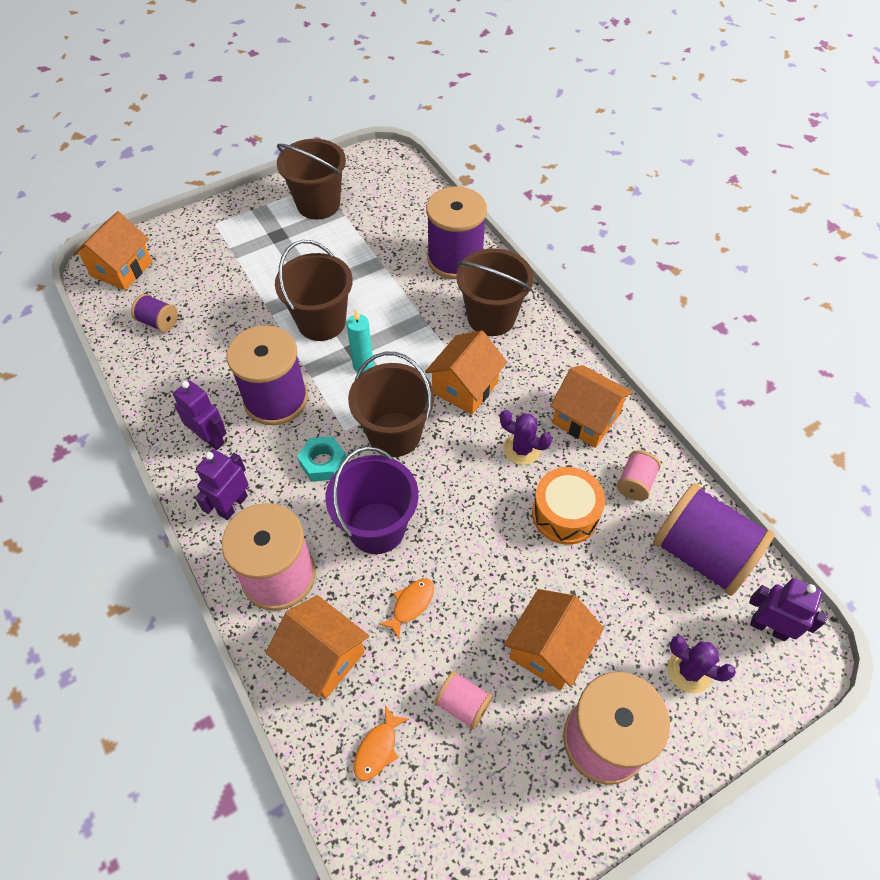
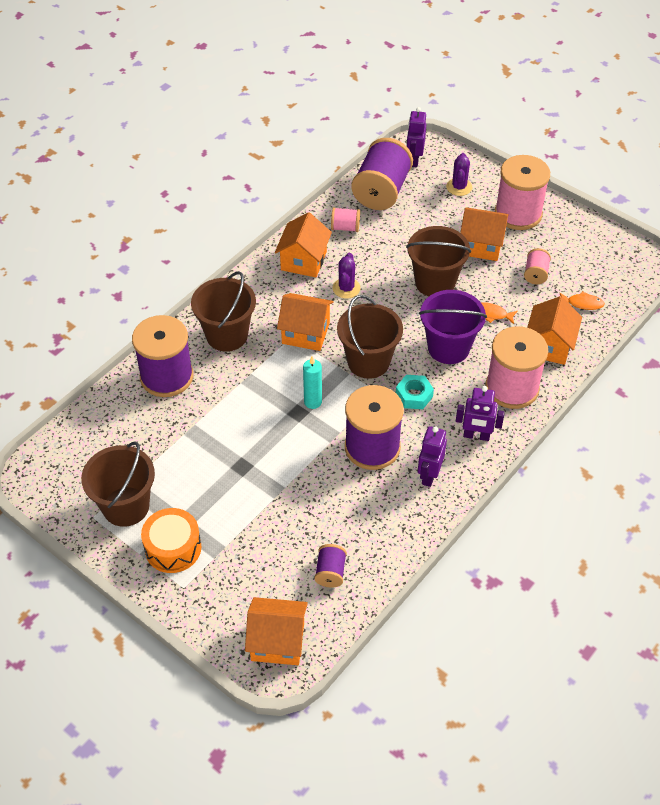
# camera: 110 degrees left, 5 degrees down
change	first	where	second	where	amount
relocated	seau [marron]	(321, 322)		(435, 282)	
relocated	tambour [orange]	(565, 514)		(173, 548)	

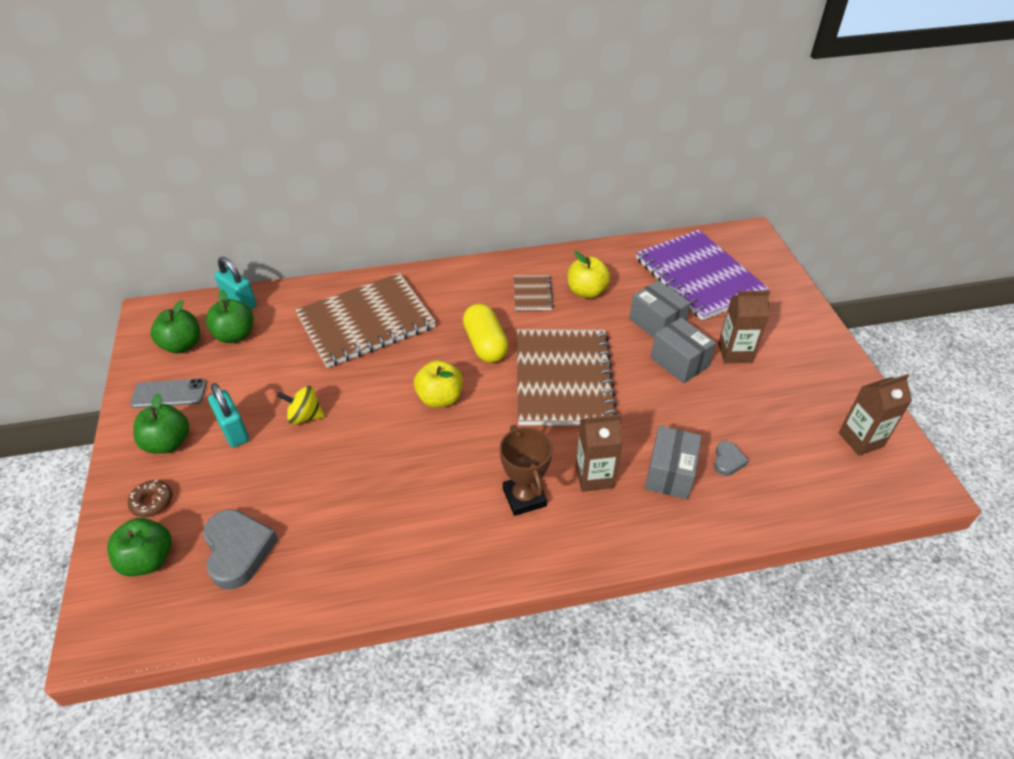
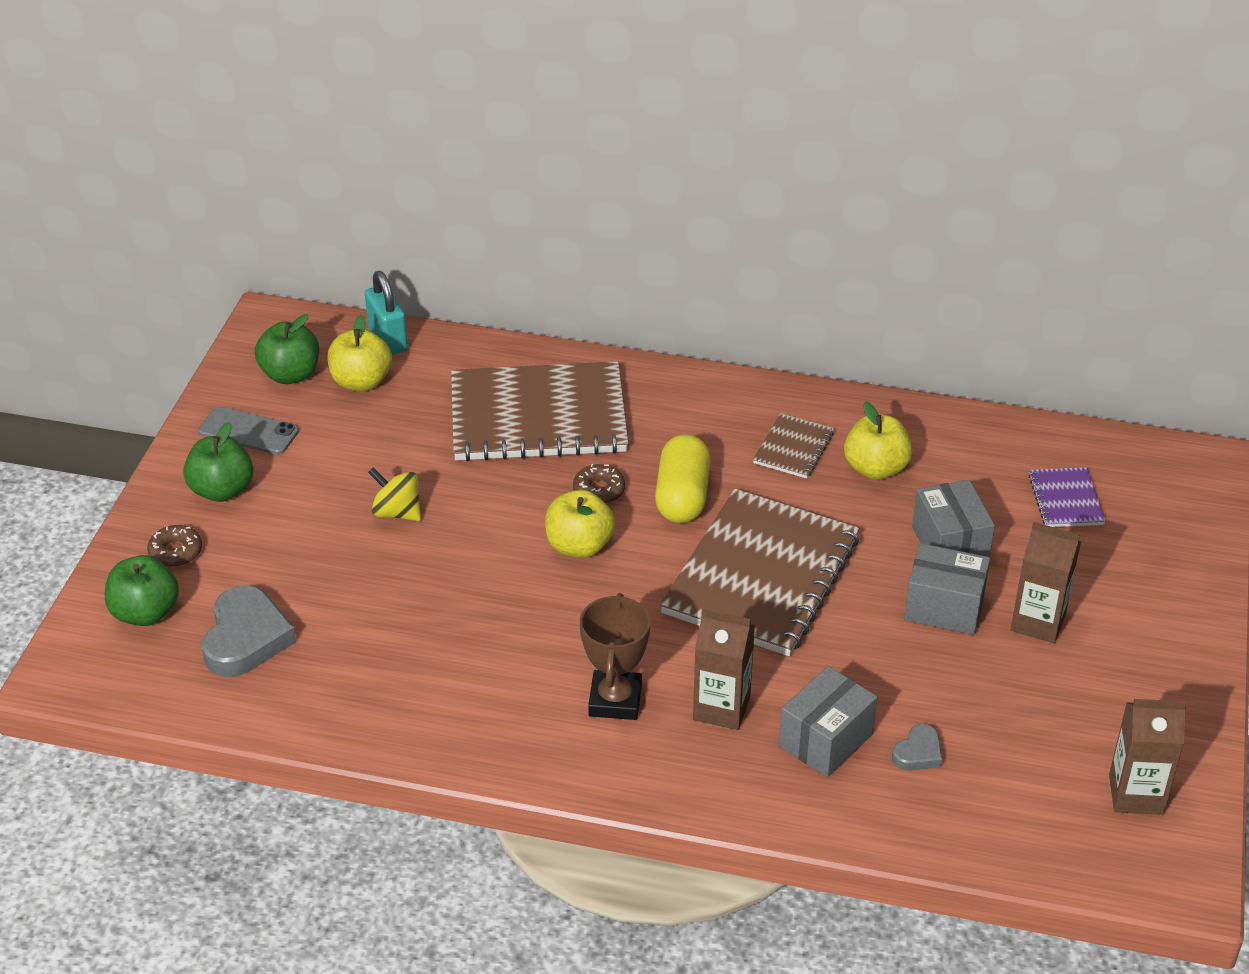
# camera: 25 degrees right, 5 degrees down
change	first	where	second	where	amount
size	carnet [violet]	(699, 277)		(1065, 499)	x0.45
colour	pomme [vert]	(235, 335)	pomme [jaune]	(361, 382)	
spun	boîte [gris]	(679, 362)		(944, 608)	60 degrees counterclockwise
missing	cadenas [turquoise]	(234, 431)			
appeared			beignet [marron]	(599, 490)	

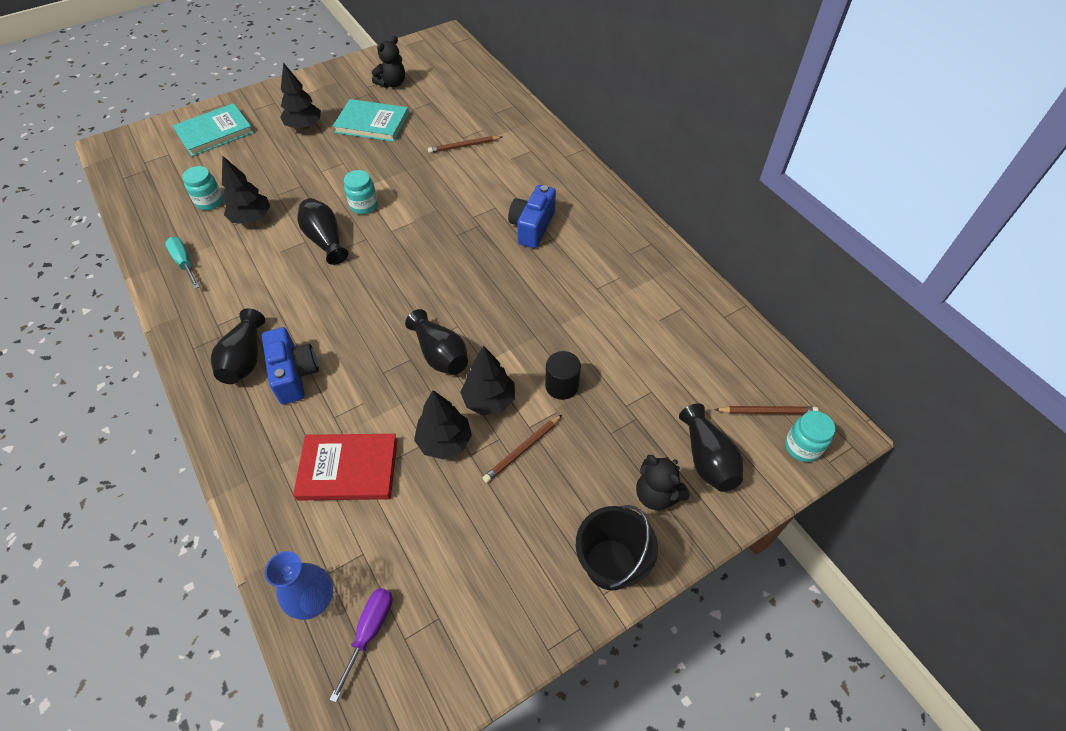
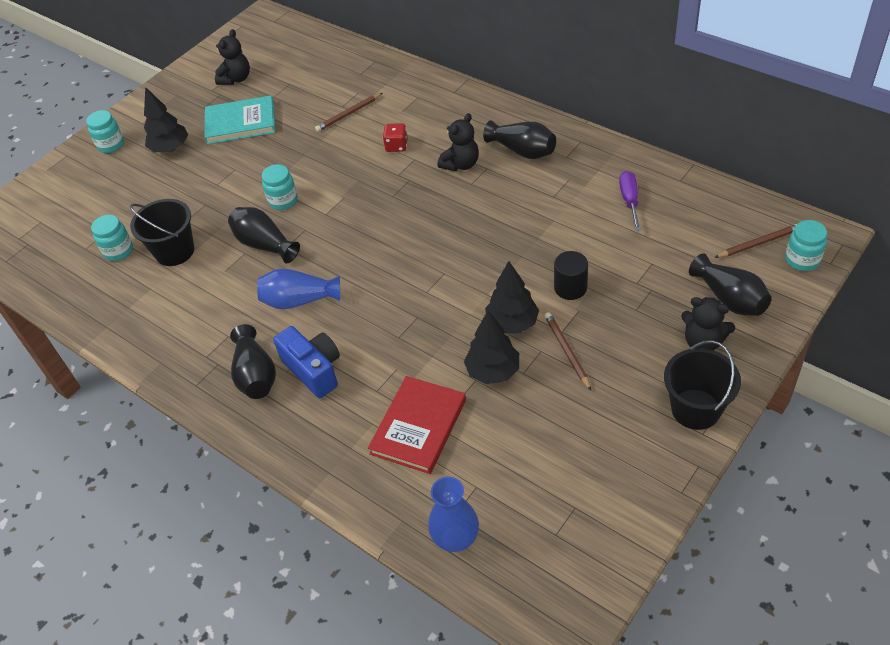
# camera: 15 degrees left, 5 degrees down
change	first	where	second	where	amount
missing	livre [turquoise]	(215, 132)			
exchanged	arbre [noir]	(251, 218)	seau [noir]	(175, 251)	
exchanged	appareil photo [bleu]	(532, 227)	ours en peluche [noir]	(461, 164)	
missing	tournevis [turquoise]	(184, 263)			
relocated	vase [noir]	(440, 354)		(523, 151)	
spun	crayon [marron]	(522, 449)		(567, 351)	135 degrees clockwise
spun	livre [rouge]	(348, 469)		(418, 427)	45 degrees counterclockwise
relocated	tournevis [violet]	(369, 632)		(629, 201)	
appeared			bocal [turquoise]	(111, 145)	
appeared			dé [rouge]	(396, 146)	
appeared			vase [bleu]	(299, 300)	

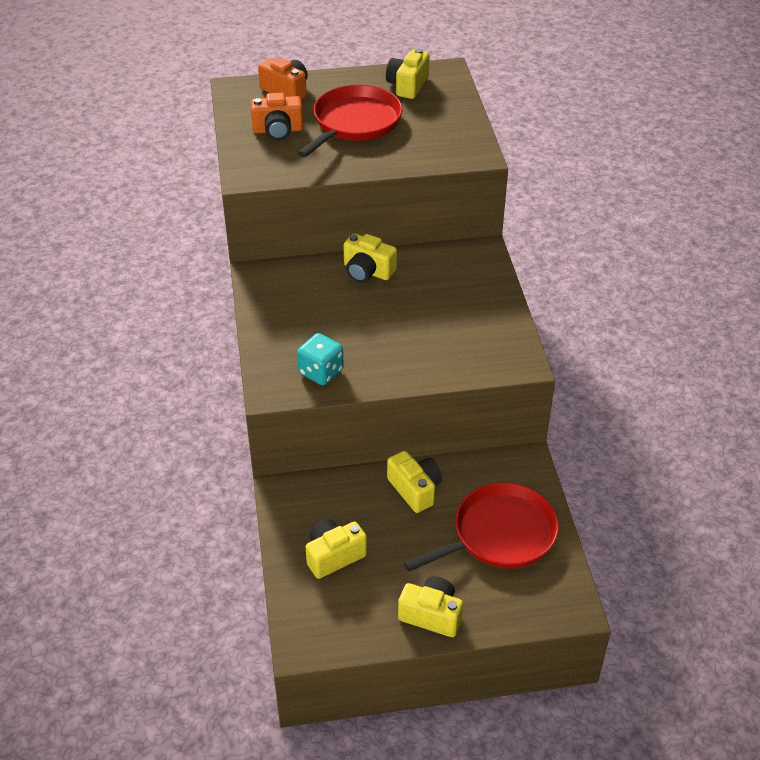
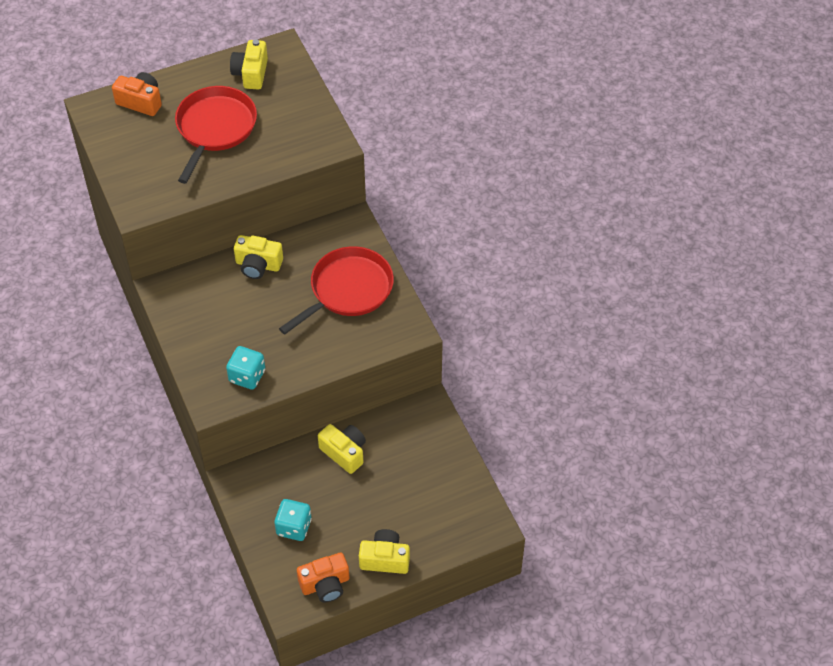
# camera: 15 degrees left, 10 degrees up
change	first	where	second	where	amount
relocated	appareil photo [orange]	(278, 130)		(325, 584)	
relocated	poêle [rouge]	(499, 534)		(348, 290)	
exchanged	appareil photo [jaune]	(334, 556)	dé [turquoise]	(294, 527)	

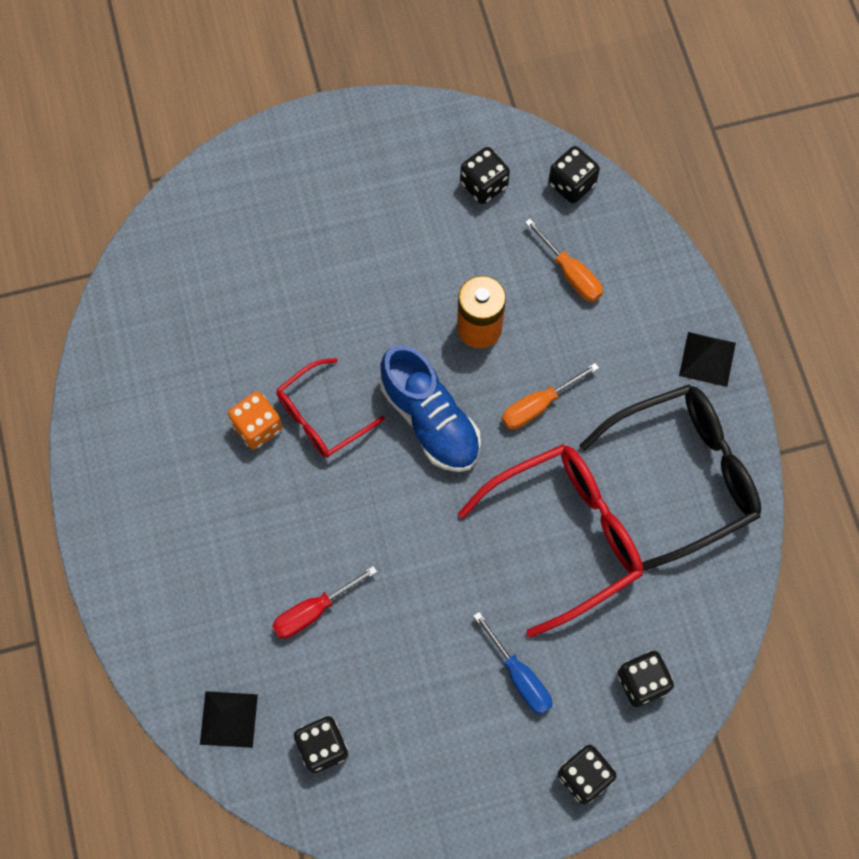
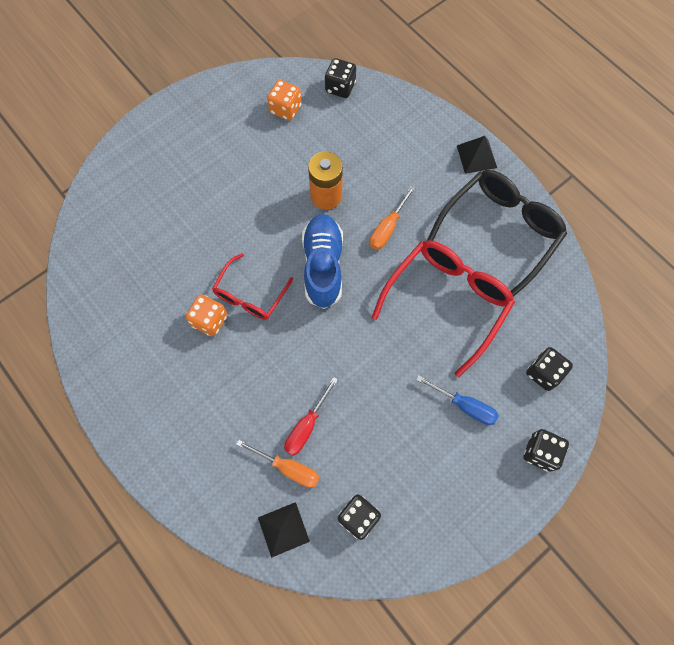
# camera: 25 degrees left, 0 degrees up
change	first	where	second	where	amount
colour	dé [noir]	(484, 185)	dé [orange]	(285, 109)	
relocated	tournevis [orange]	(570, 273)		(288, 468)	
spun	chaussure [bleu]	(430, 420)		(323, 266)	120 degrees counterclockwise

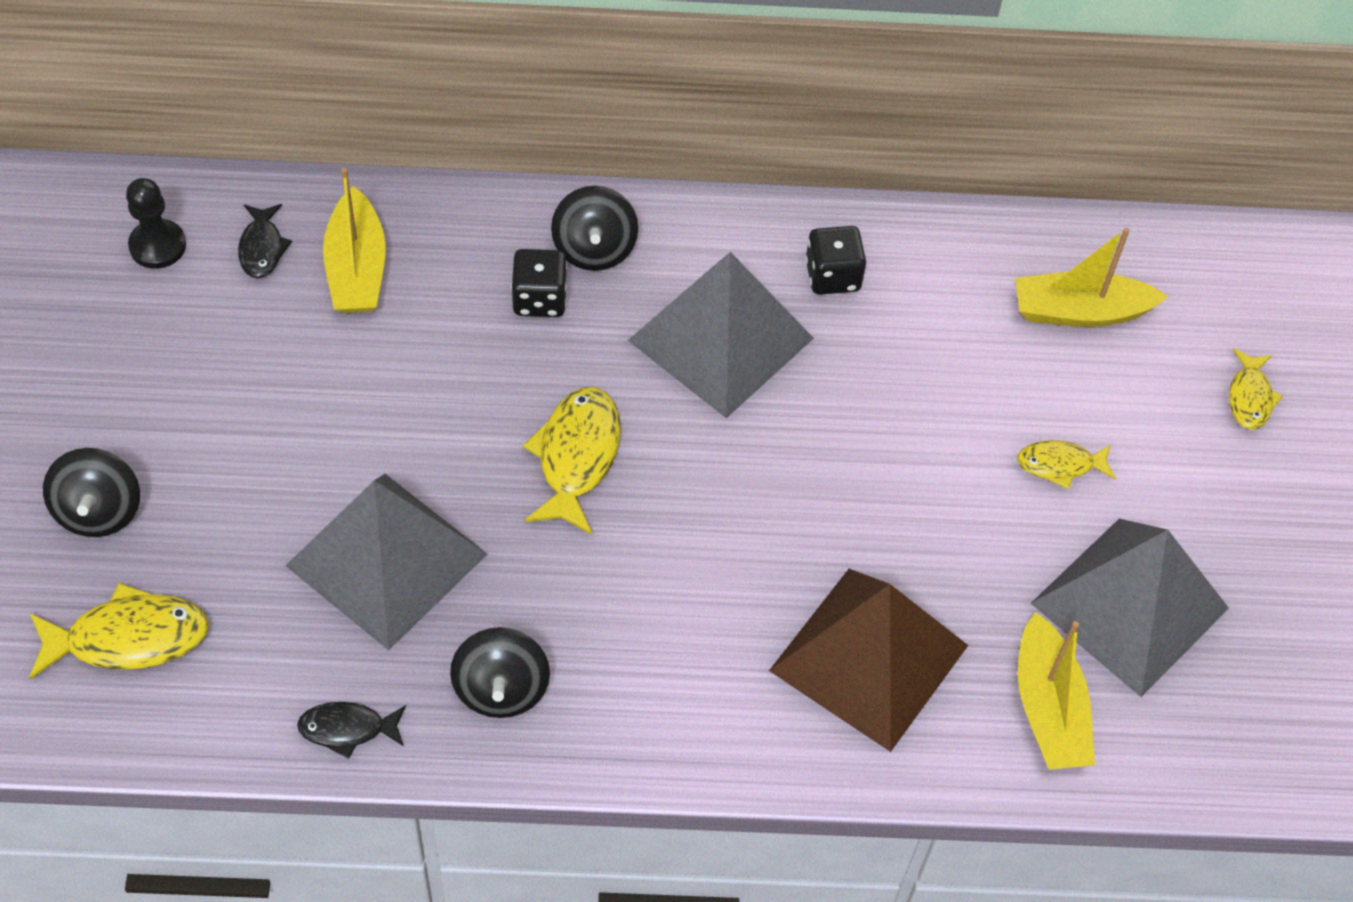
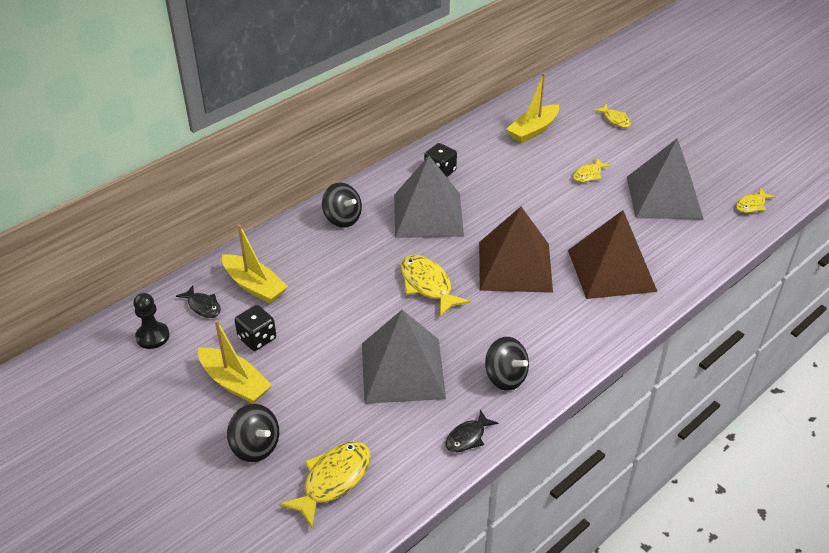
# camera: 40 degrees left, 15 degrees down
change	first	where	second	where	amount
relocated	dé [noir]	(539, 299)		(257, 338)	
relocated	bateau [jaune]	(1048, 708)		(235, 383)	
appeared			poisson [jaune]	(751, 205)	
appeared			pyramide [marron]	(514, 266)	

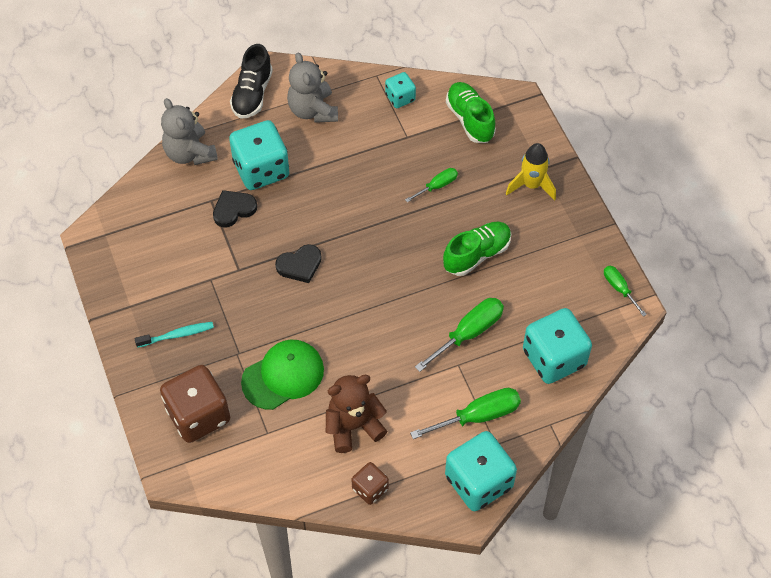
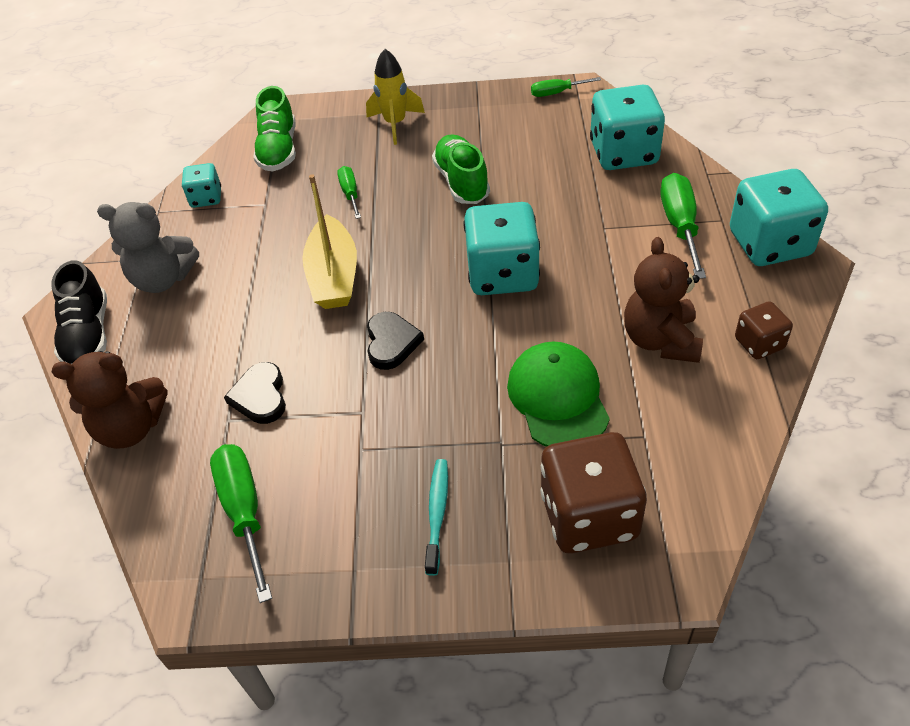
# camera: 65 degrees left, 10 degrees down
change	first	where	second	where	amount
spun	chaussure [noir]	(252, 94)		(88, 335)	45 degrees clockwise
spun	chaussure [vert]	(470, 119)		(278, 150)	90 degrees counterclockwise
colour	ours en peluche [gris]	(190, 153)	ours en peluche [marron]	(131, 428)	
relocated	dé [turquoise]	(261, 169)		(502, 274)	
relocated	tournevis [vert]	(469, 333)		(244, 511)	
appeared			bateau [jaune]	(334, 276)	

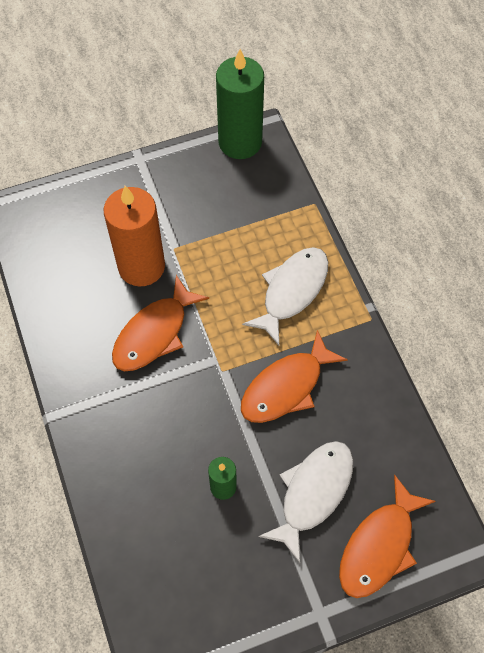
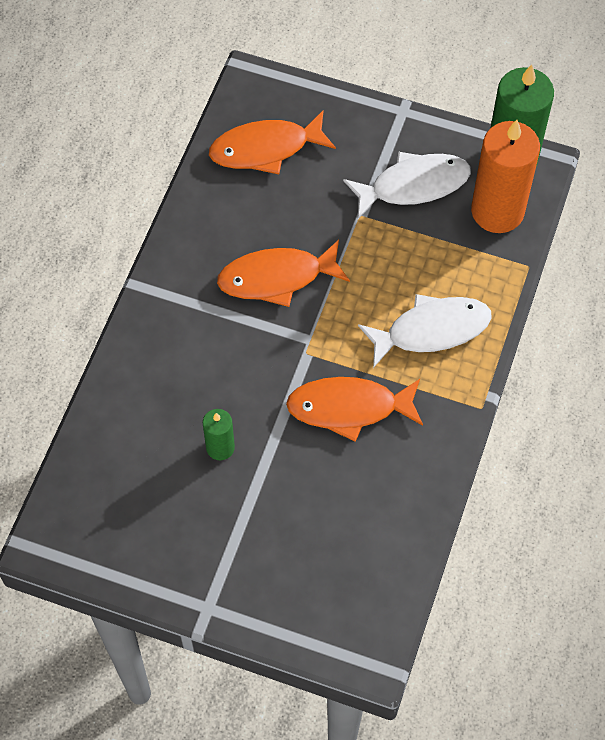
# camera: 40 degrees right, 0 degrees up
change	first	where	second	where	amount
relocated	bougie [orange]	(141, 266)		(497, 211)	
relocated	poisson [blanc]	(313, 493)		(413, 185)	
relocated	poisson [orange]	(379, 546)		(265, 148)	

